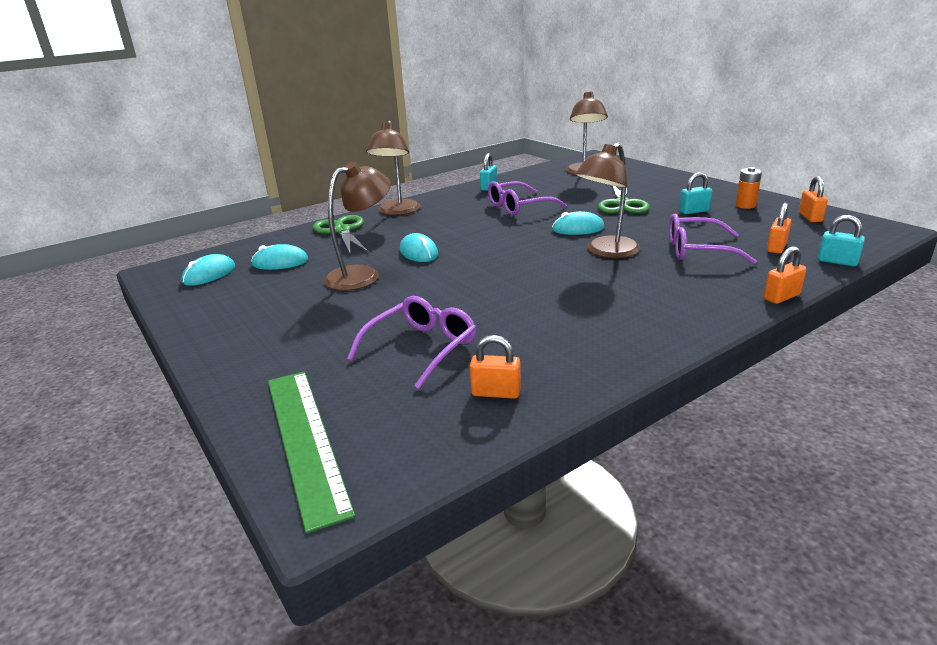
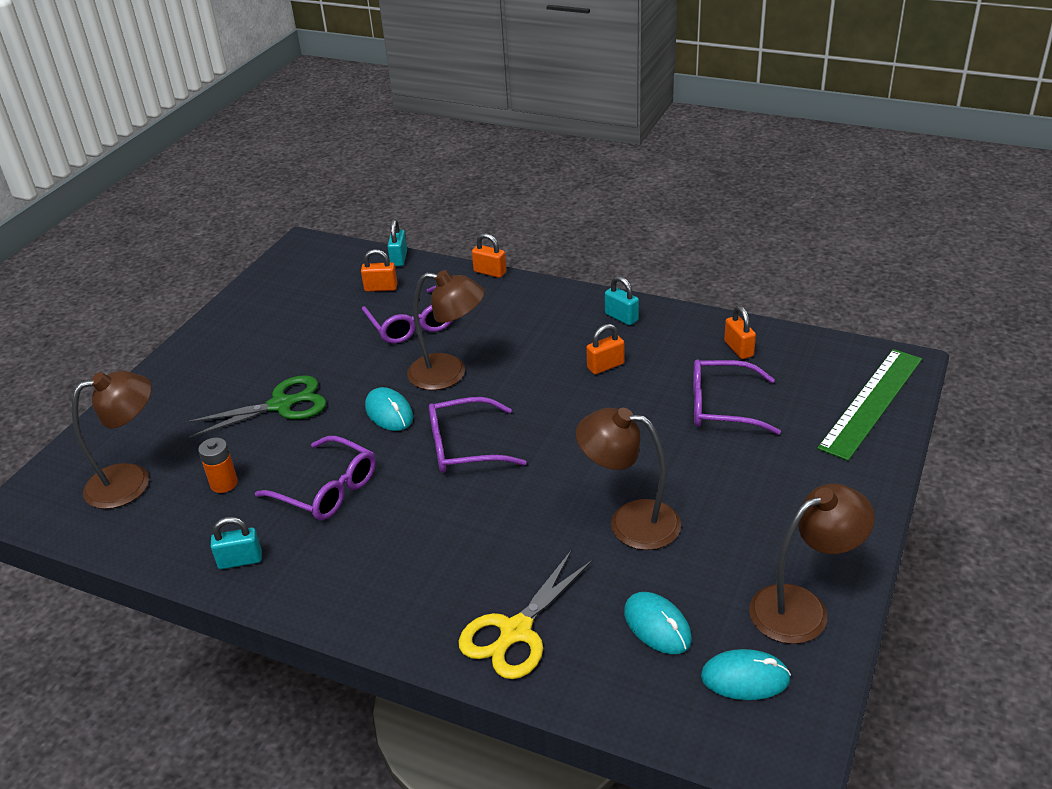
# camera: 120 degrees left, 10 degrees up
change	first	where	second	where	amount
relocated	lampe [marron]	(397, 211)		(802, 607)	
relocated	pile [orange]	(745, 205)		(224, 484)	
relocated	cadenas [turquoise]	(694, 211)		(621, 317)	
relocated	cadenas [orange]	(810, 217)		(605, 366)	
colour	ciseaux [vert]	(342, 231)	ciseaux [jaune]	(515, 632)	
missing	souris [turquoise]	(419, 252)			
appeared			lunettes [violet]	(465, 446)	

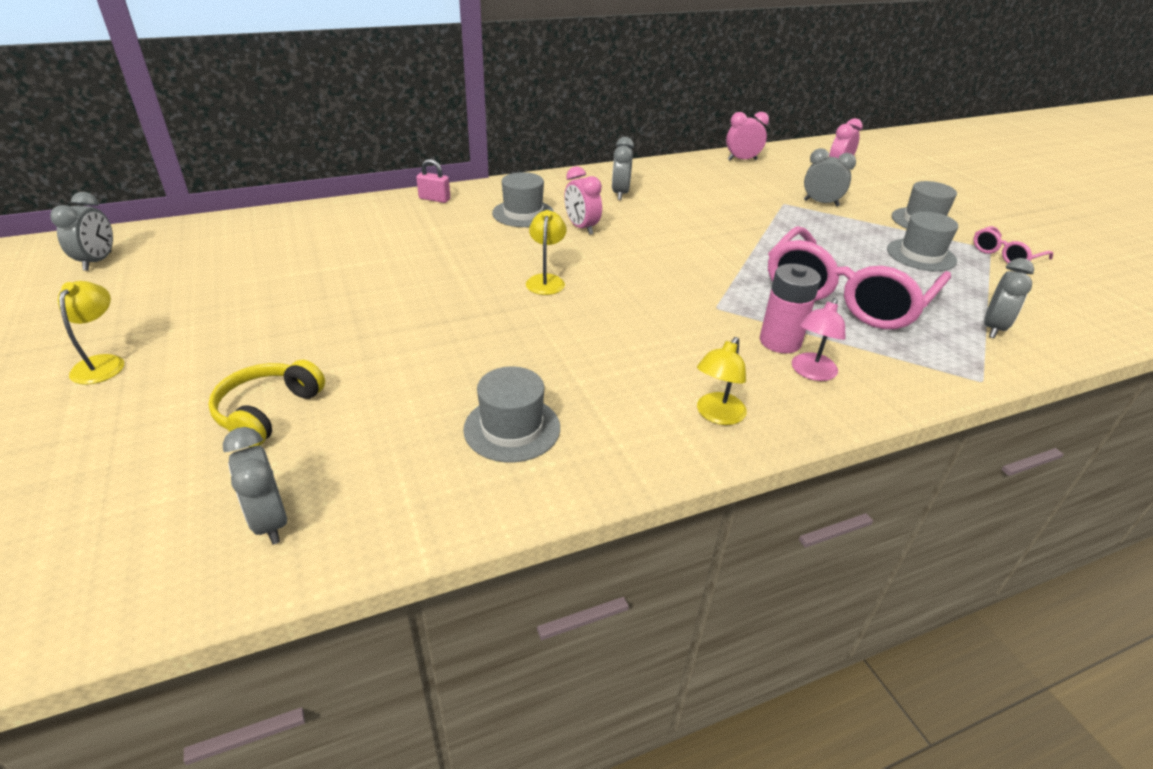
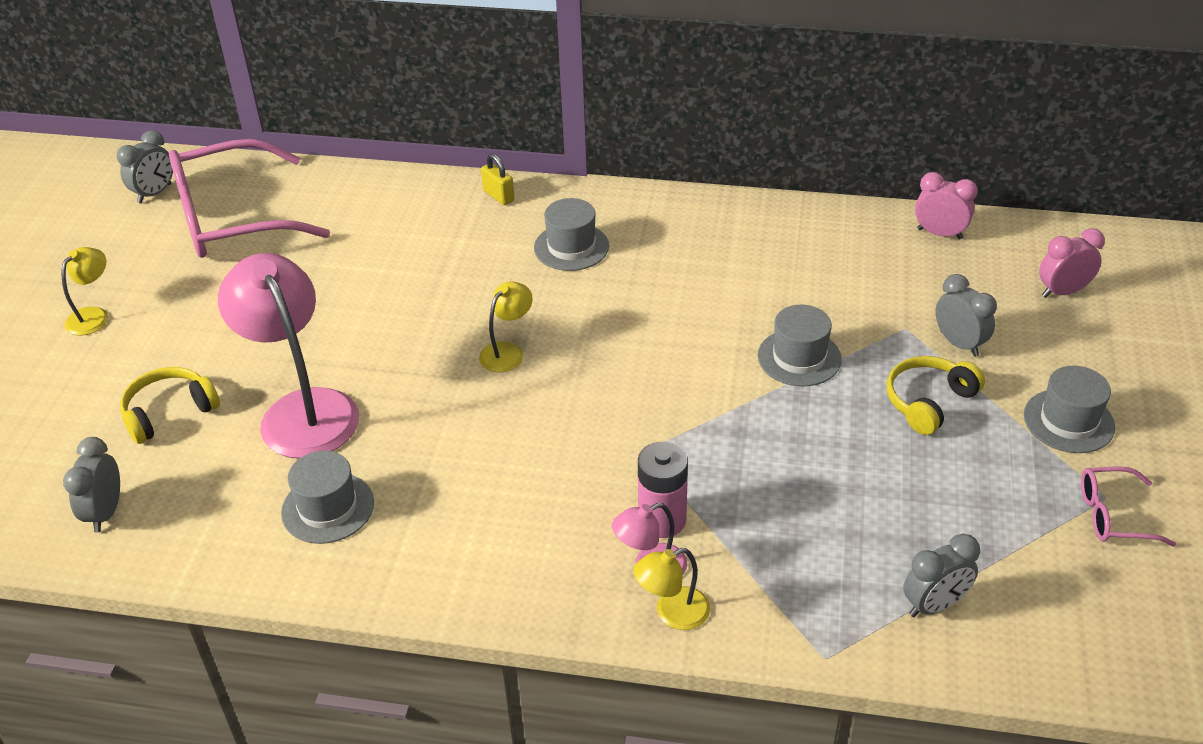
# camera: 35 degrees right, 5 degrees up
change	first	where	second	where	amount
missing	réveil [gris]	(620, 194)			
colour	cadenas [rose]	(434, 199)	cadenas [jaune]	(498, 196)	
missing	réveil [rose]	(581, 228)			
relocated	chapeau [gris]	(921, 255)		(799, 357)	
relocated	lunettes [rose]	(845, 296)		(231, 219)	
relocated	lampe [jaune]	(717, 415)		(672, 613)	
appeared			lampe [rose]	(302, 410)	
appeared			casque audio [jaune]	(928, 402)	

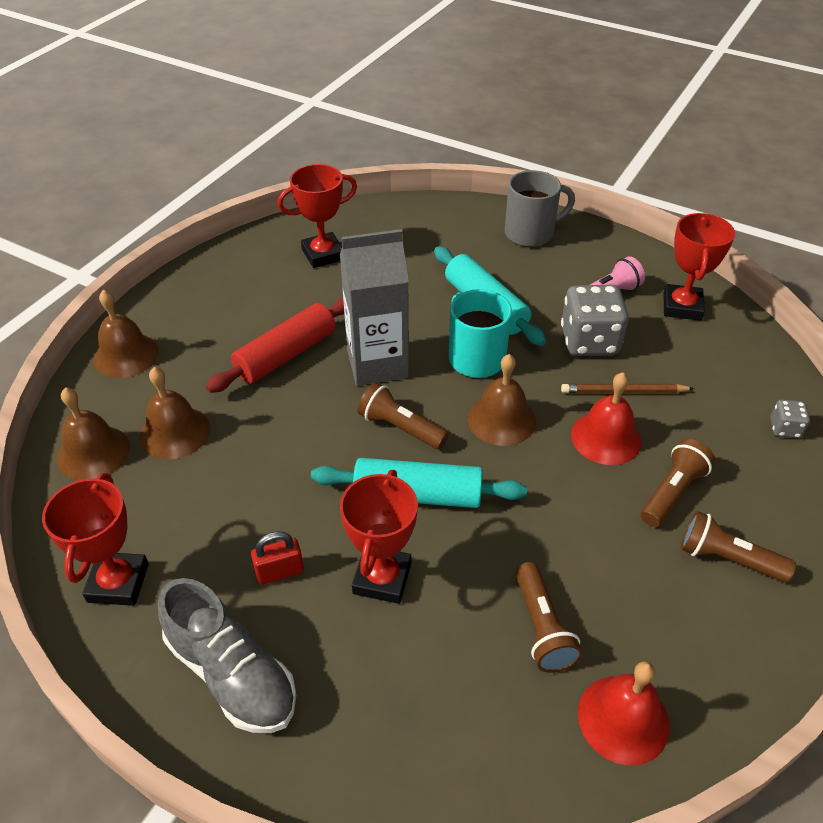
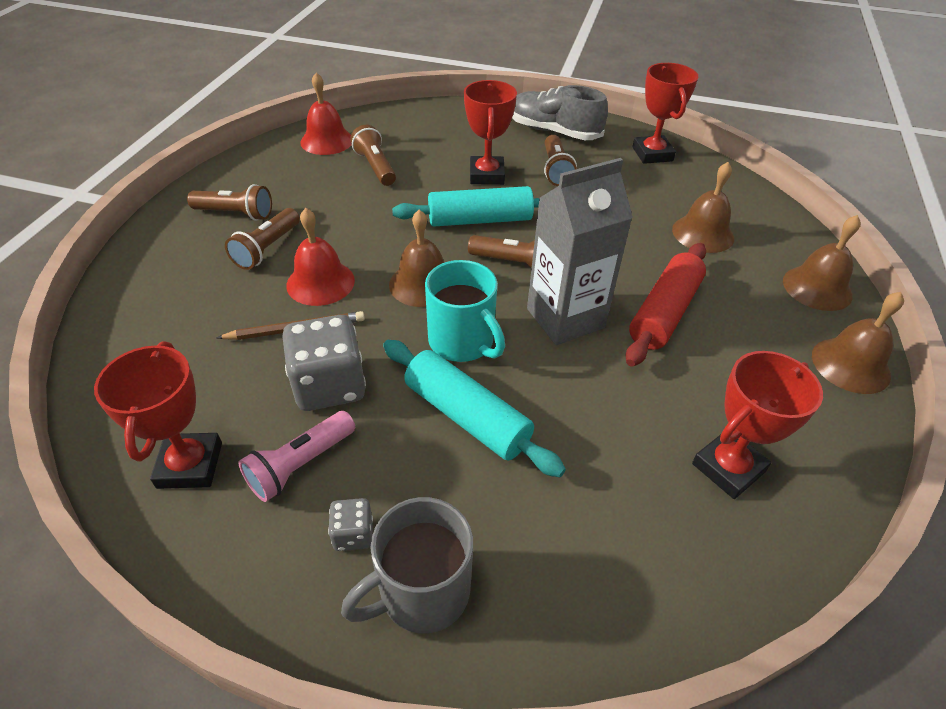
# camera: 165 degrees right, 0 degrees up
change	first	where	second	where	amount
relocated	cloche [marron]	(93, 452)		(850, 365)	
relocated	dé [gris]	(784, 428)		(353, 534)	
exchanged	cadenas [rouge]	(280, 572)	lampe de poche [marron]	(556, 170)	

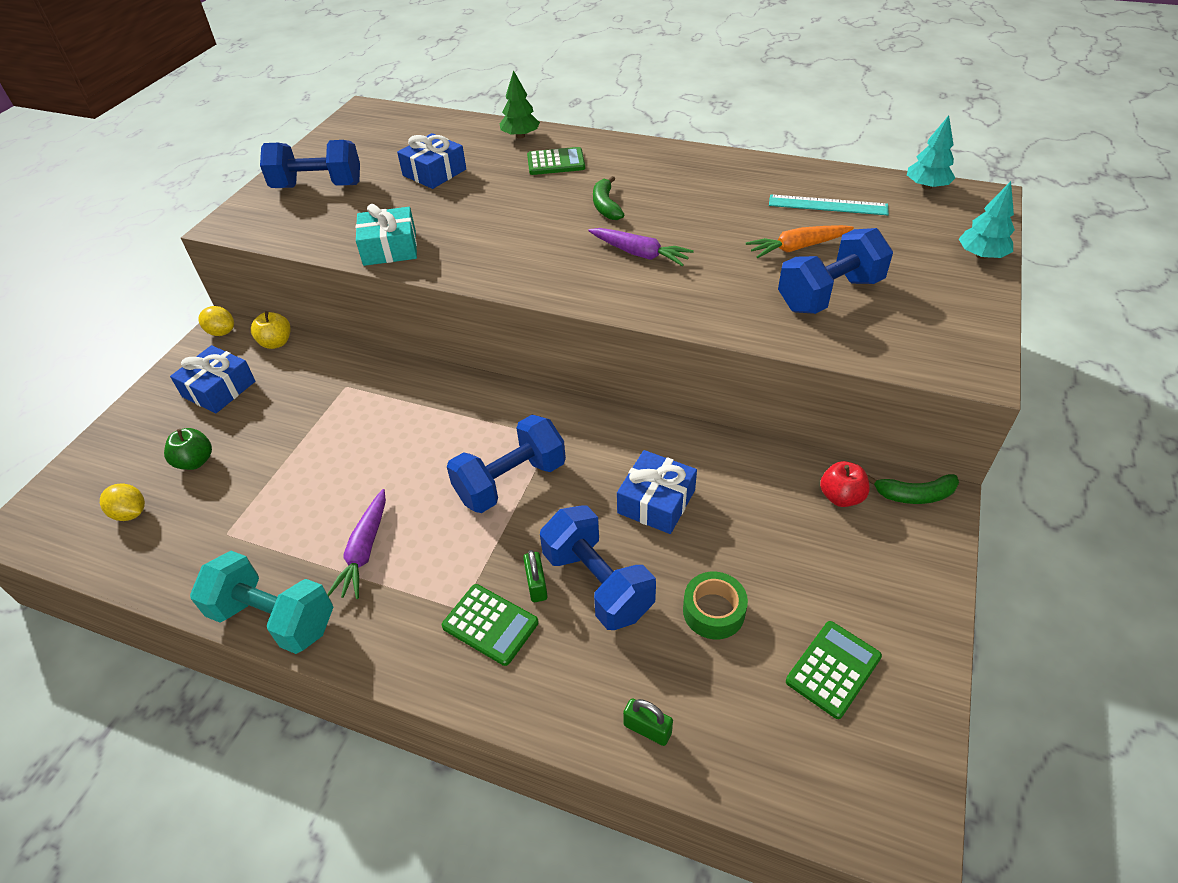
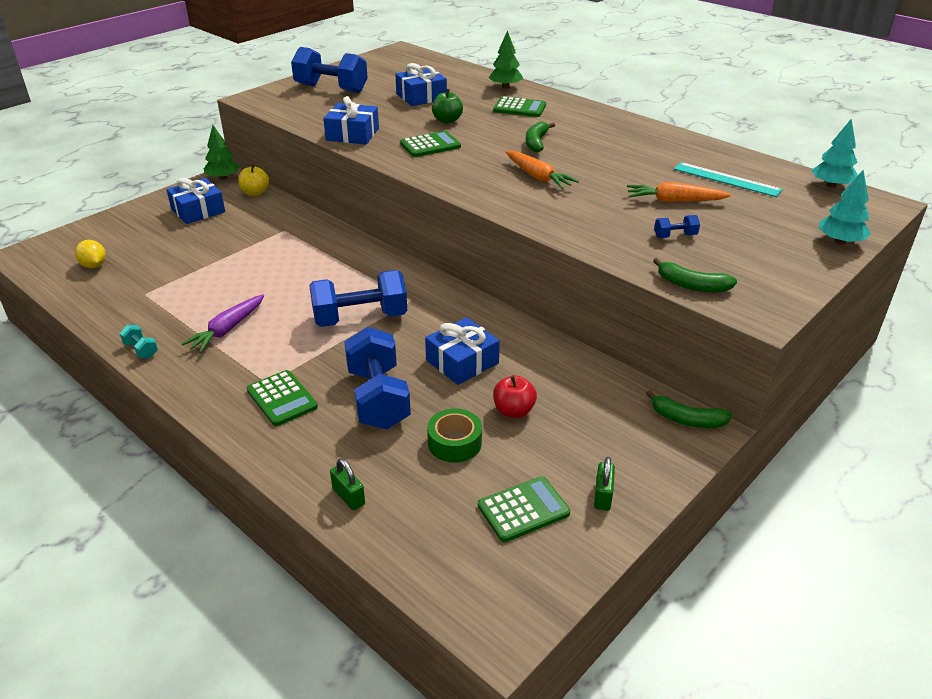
# camera: 20 degrees right, 10 degrees down
change	first	where	second	where	amount
colour	cadeau [turquoise]	(390, 248)	cadeau [bleu]	(352, 134)	
colour	carotte [violet]	(639, 254)	carotte [orange]	(538, 177)	
size	haltère [bleu]	(829, 294)		(675, 236)	x0.42
exchanged	citron [jaune]	(222, 332)	arbre [vert]	(223, 178)	
relocated	pomme [vert]	(195, 461)		(447, 120)	
relocated	pomme [rouge]	(841, 497)		(513, 411)	
relocated	cadenas [vert]	(536, 585)		(602, 496)	
size	haltère [turquoise]	(274, 618)		(141, 350)	x0.42
appeared			calculatrice [vert]	(430, 145)	
appeared			banane [vert]	(692, 285)	

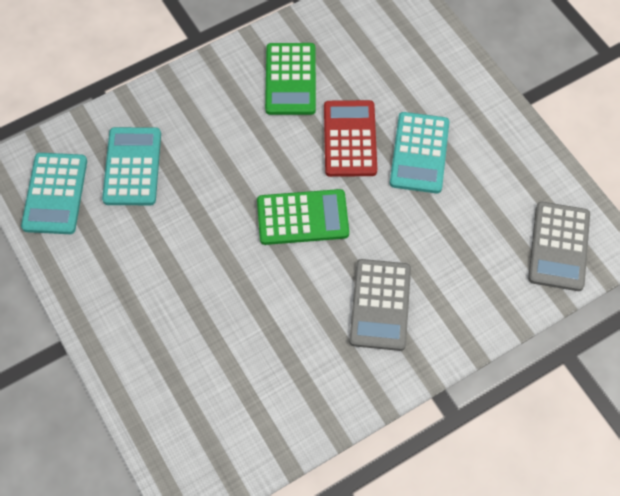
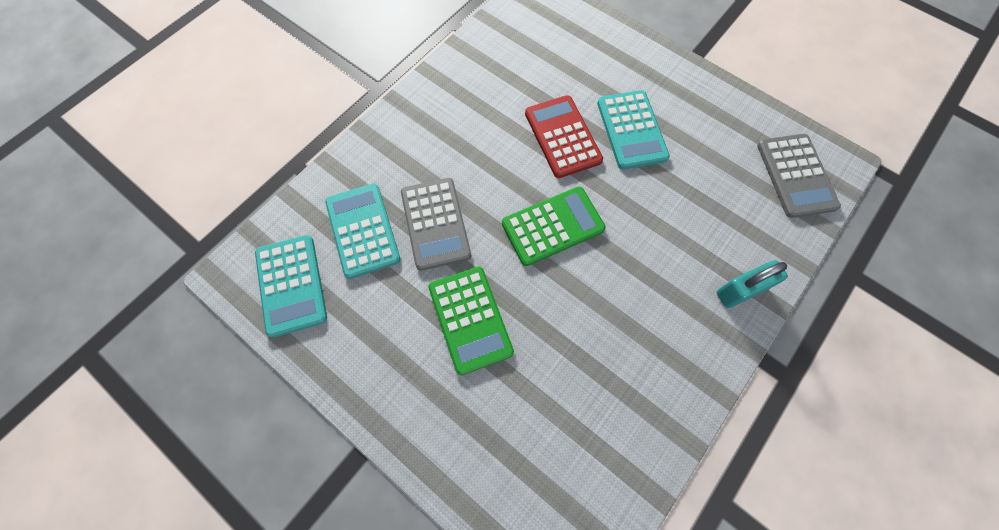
# camera: 20 degrees left, 5 degrees up
change	first	where	second	where	amount
relocated	calculatrice [vert]	(290, 79)		(470, 319)	
relocated	calculatrice [gris]	(380, 305)		(435, 223)	
appeared			cadenas [turquoise]	(741, 290)	

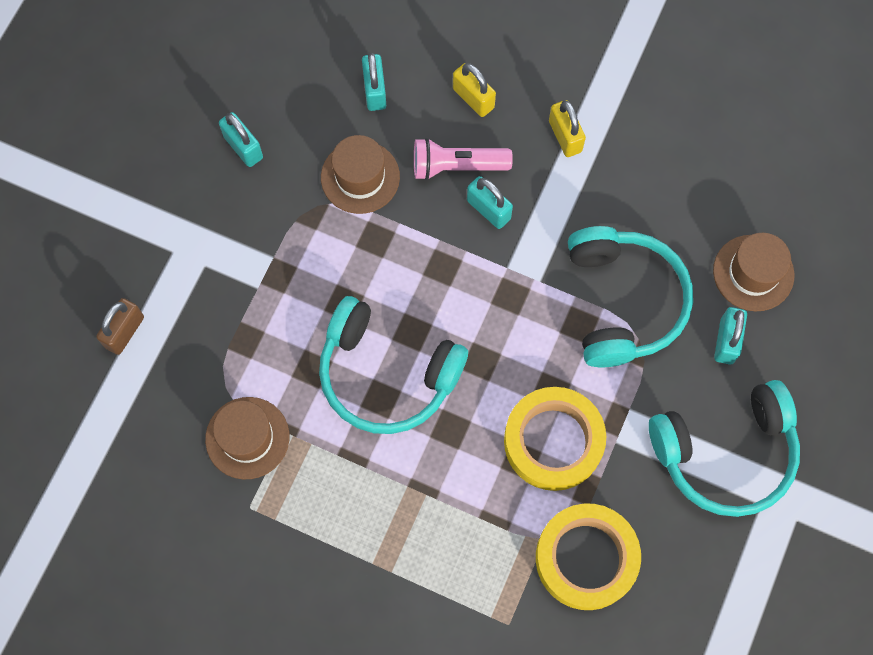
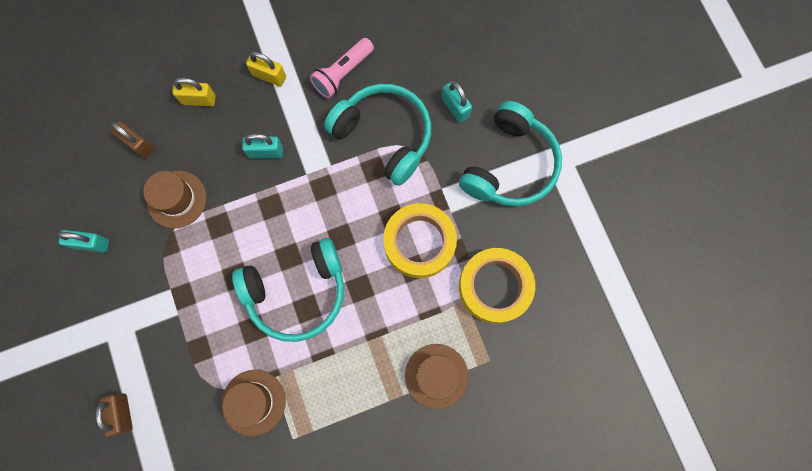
# camera: 45 degrees left, 5 degrees up
change	first	where	second	where	amount
colour	cadenas [turquoise]	(374, 91)	cadenas [marron]	(138, 144)	
relocated	lampe de poche [rose]	(456, 166)		(343, 74)	
relocated	chapeau [marron]	(753, 273)		(436, 376)	

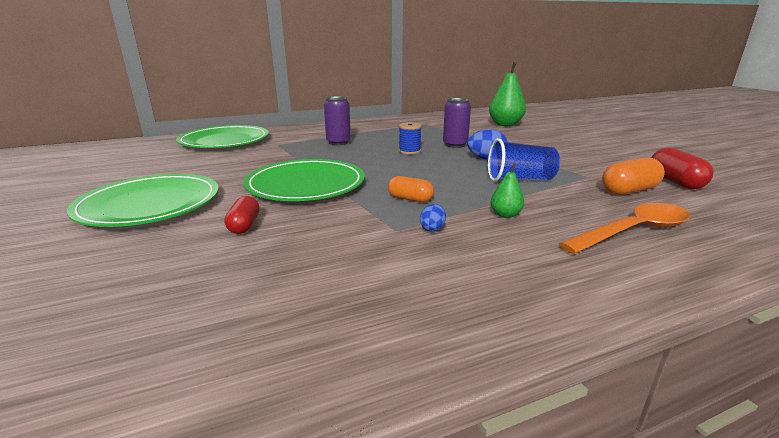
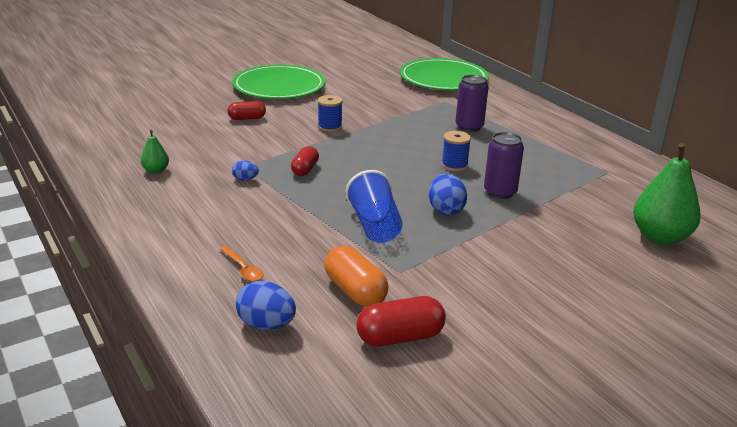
# camera: 80 degrees right, 5 degrees up
change	first	where	second	where	amount
exchanged	assiette [vert]	(306, 184)	bobine [bleu]	(330, 127)	
relocated	poire [vert]	(505, 215)		(156, 170)	
colour	gélule [orange]	(410, 199)	gélule [rouge]	(305, 169)	
size	cuillère [orange]	(634, 231)		(243, 269)	x0.48
appeared			œuf [bleu]	(266, 325)	

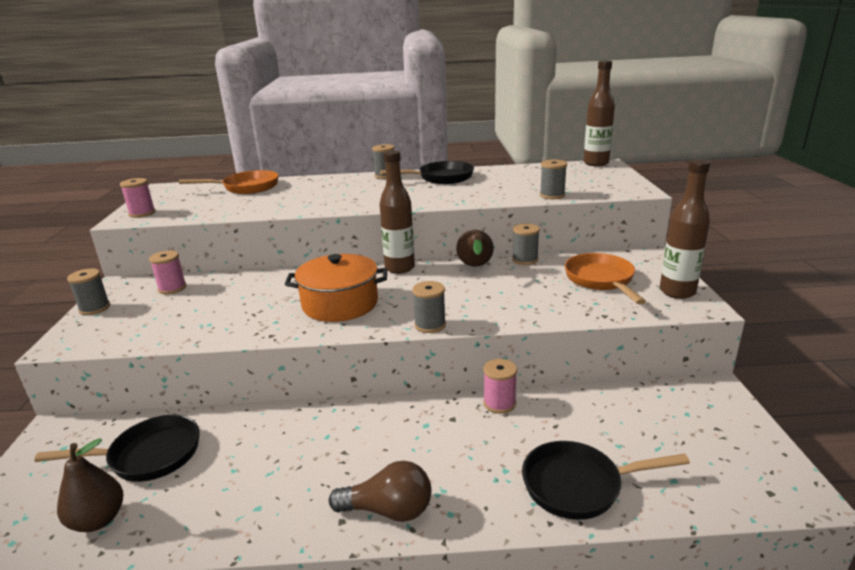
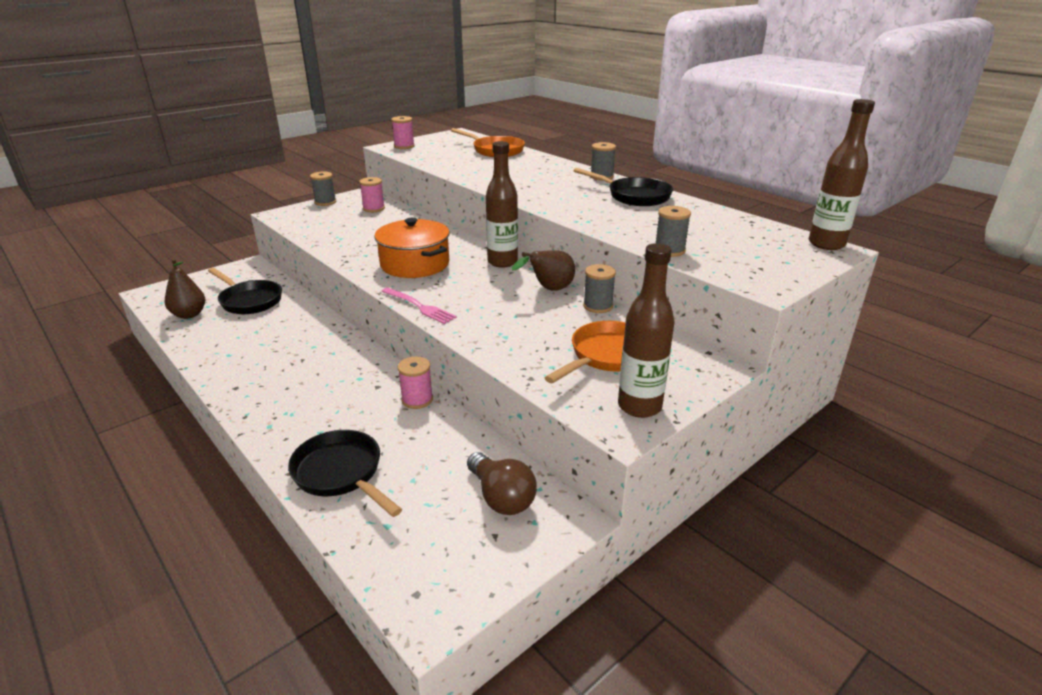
# camera: 50 degrees right, 5 degrees up
change	first	where	second	where	amount
exchanged	bobine [gris]	(430, 325)	fourchette [rose]	(420, 307)	
relocated	ampoule [marron]	(389, 510)		(501, 497)	

